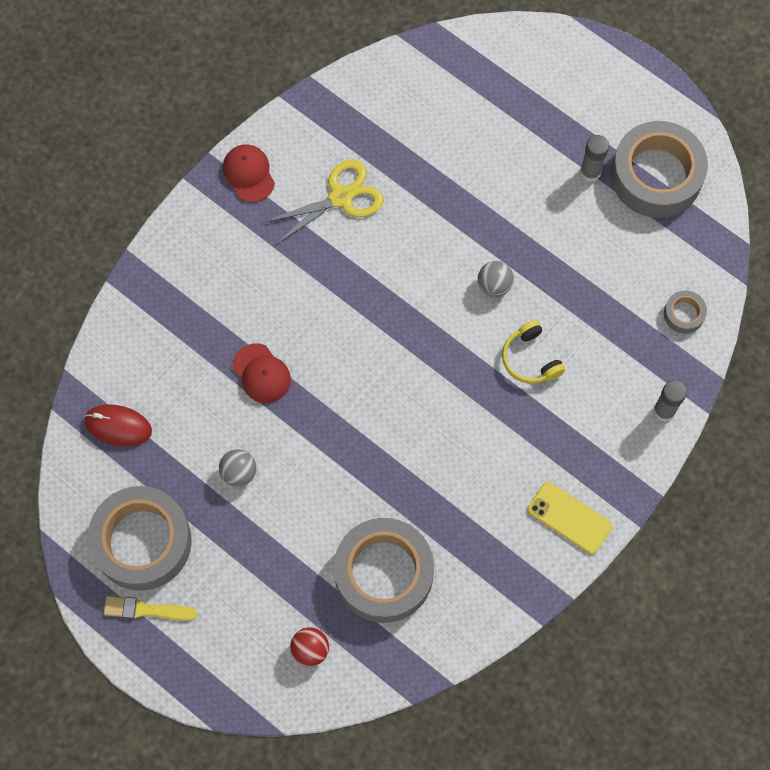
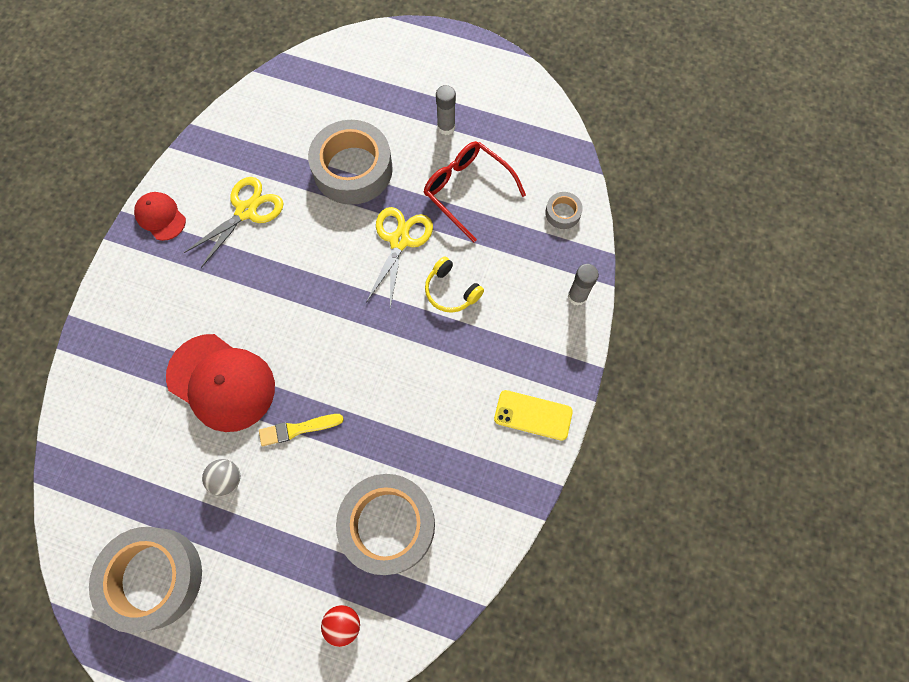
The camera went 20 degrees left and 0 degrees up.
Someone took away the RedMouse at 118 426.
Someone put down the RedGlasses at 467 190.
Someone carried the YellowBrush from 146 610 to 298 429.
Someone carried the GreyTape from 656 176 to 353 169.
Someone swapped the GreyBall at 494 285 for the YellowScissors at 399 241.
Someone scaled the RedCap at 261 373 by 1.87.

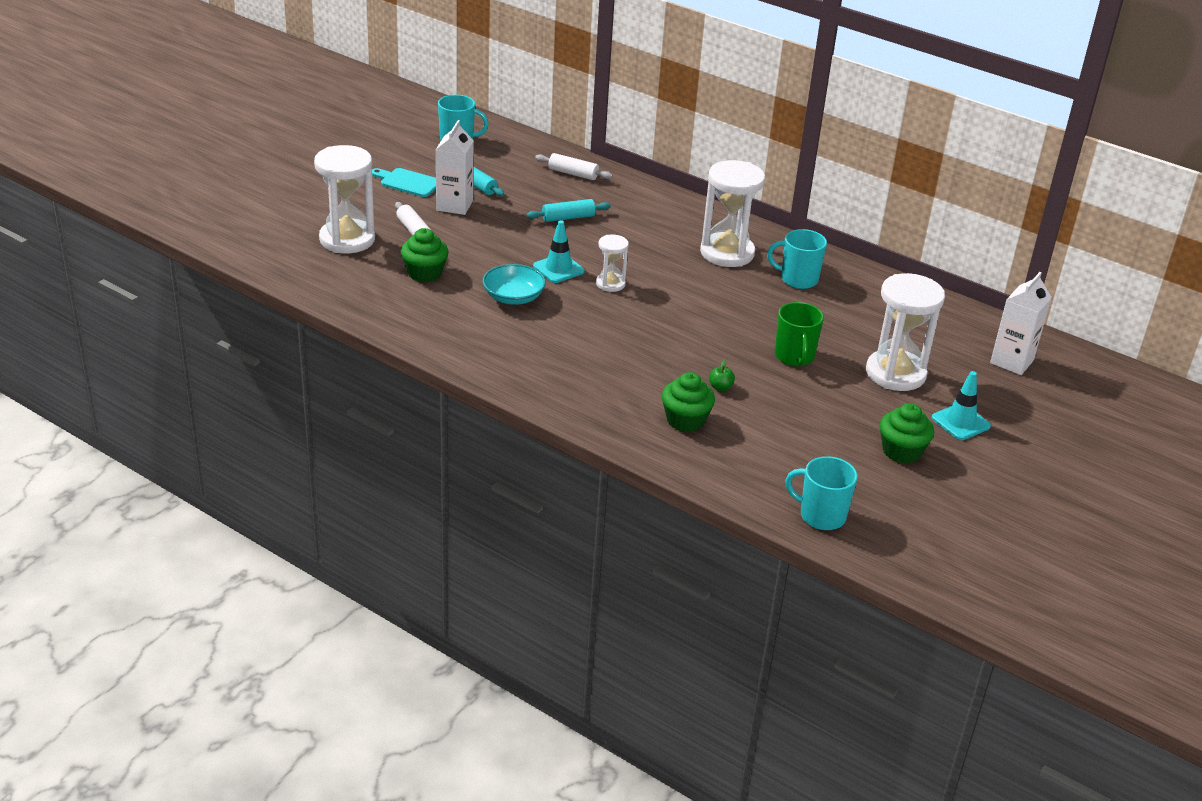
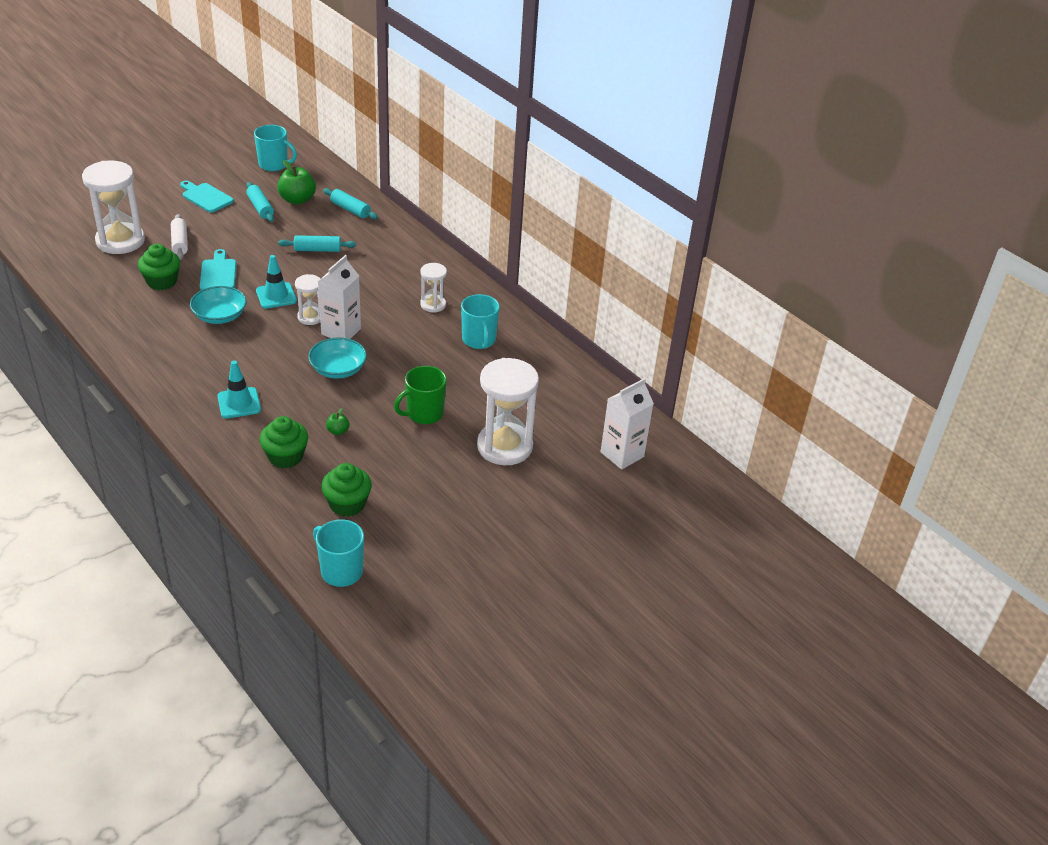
The camera went 15 degrees right and 5 degrees up.
Someone put down the TurquoiseCuttingBoard at 218 273.
Someone put down the GreenApple at 297 200.
Someone put down the TurquoiseBowl at 338 369.
Someone carried the WhiteCarton from 454 205 to 341 331.
Someone carried the GreenCupcake from 901 451 to 347 504.
Someone carried the TurquoiseTrafficCone from 960 422 to 239 403.
Someone repainted the WhiteRollingPin at 573 174, which became the TurquoiseRollingPin at 350 209.
Someone rotated the TurquoiseMug at 798 279 by 135 degrees counterclockwise.
Someone rotated the GreenMug at 794 357 by 45 degrees clockwise.
Someone scaled the WhiteHourglass at 727 253 by 0.52.

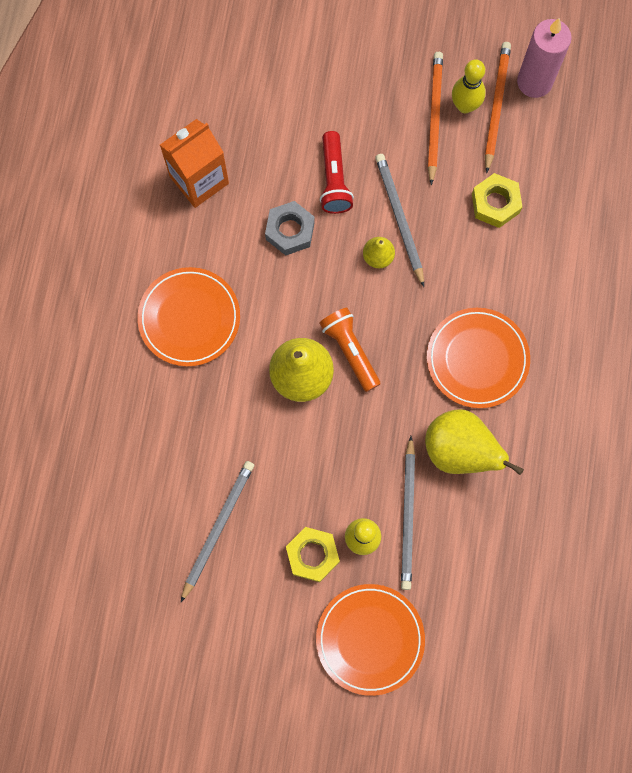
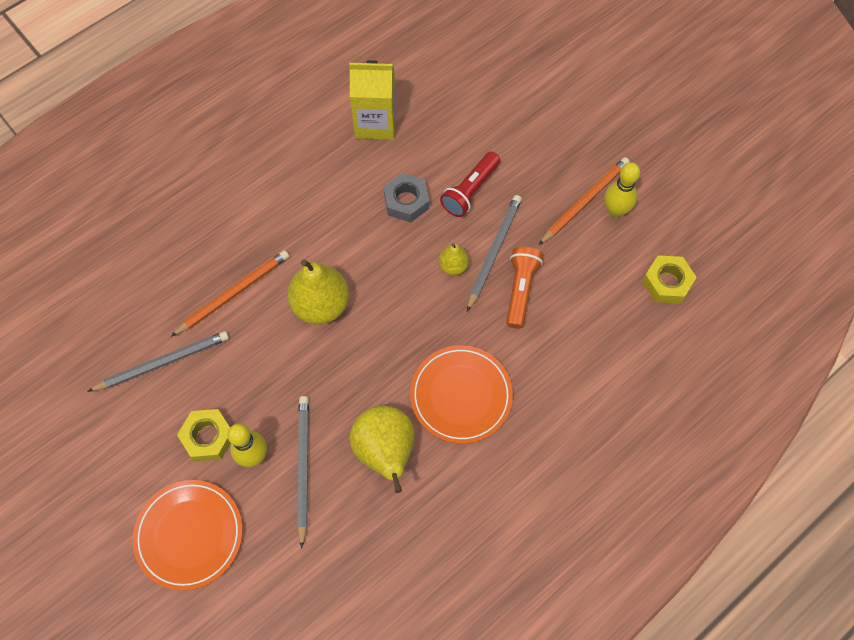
The camera went 40 degrees right and 10 degrees down.
Someone took away the OrangePlate at 189 318.
Someone took away the PinkCandle at 534 82.
Someone carried the OrangeFlashlight from 350 351 to 520 290.
Someone carried the YellowNut from 495 203 to 667 282.
Someone carried the OrangePencil from 496 106 to 233 293.
Someone repainted the OrangeCarton at 199 180, which became the YellowCarton at 375 123.
Someone rotated the GreyPencil at 408 515 by 135 degrees clockwise.

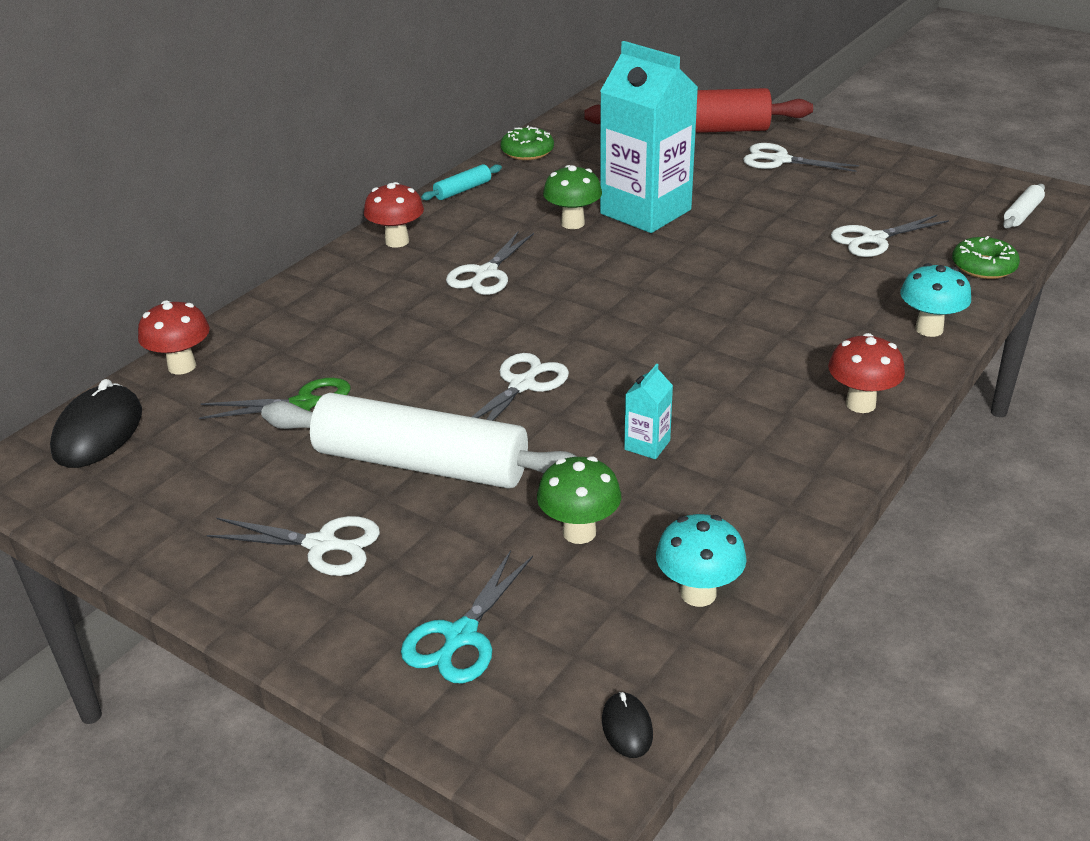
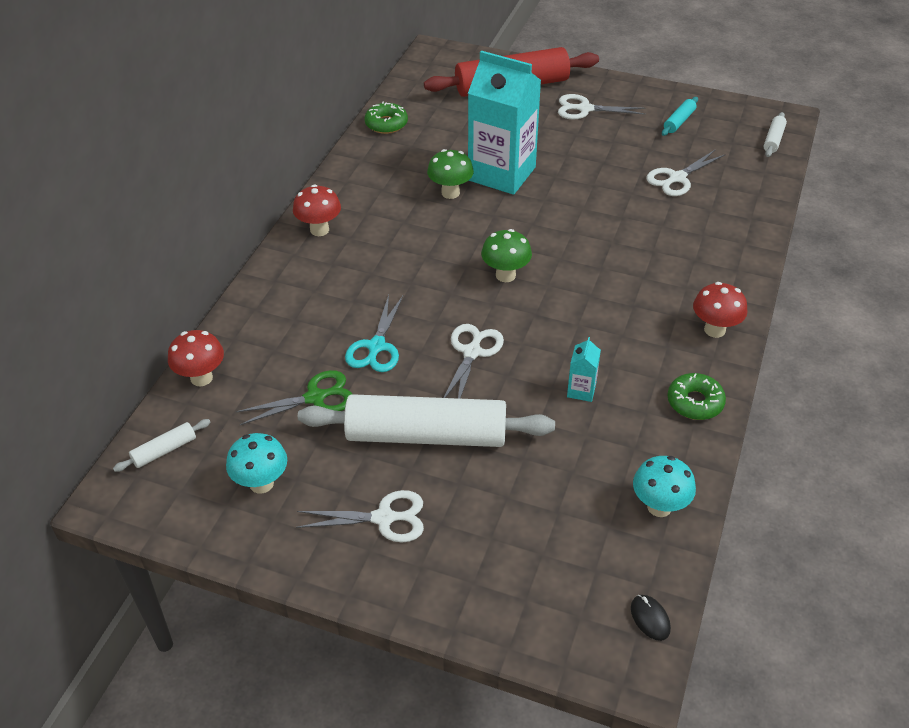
The camera went 15 degrees left and 10 degrees up.
Someone took away the WhiteScissors at 486 274.
Someone carried the TurquoiseScissors from 460 636 to 376 347.
Someone carried the TurquoiseRollingPin from 462 190 to 679 121.
Someone carried the GreenMushroom from 579 532 to 505 275.
Someone carried the TurquoiseMushroom from 929 329 to 261 483.
Someone carried the GreenDonut from 983 267 to 695 402.
Someone swapped the BlackMouse at 98 432 for the WhiteRollingPin at 164 450.

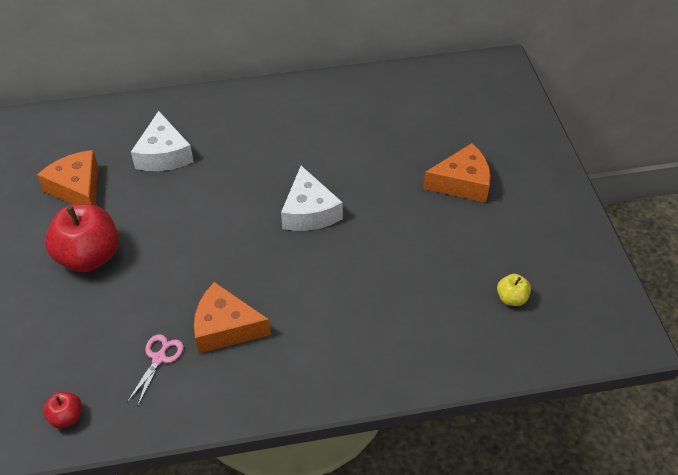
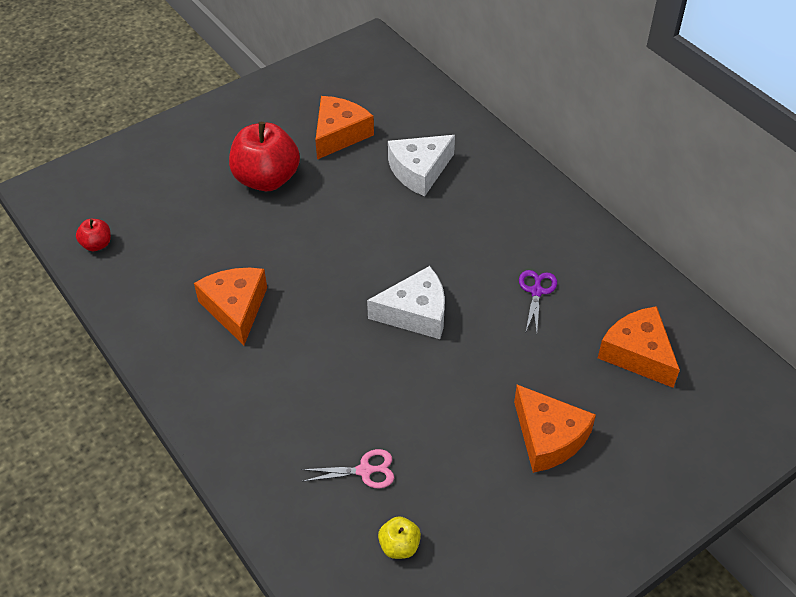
The camera went 65 degrees right and 0 degrees up.
Someone put down the PurpleScissors at 536 291.
Someone put down the OrangeCheese at 638 354.
Someone carried the PinkScissors from 159 358 to 364 471.
Someone rotated the WhiteCheese at 309 212 by 150 degrees counterclockwise.

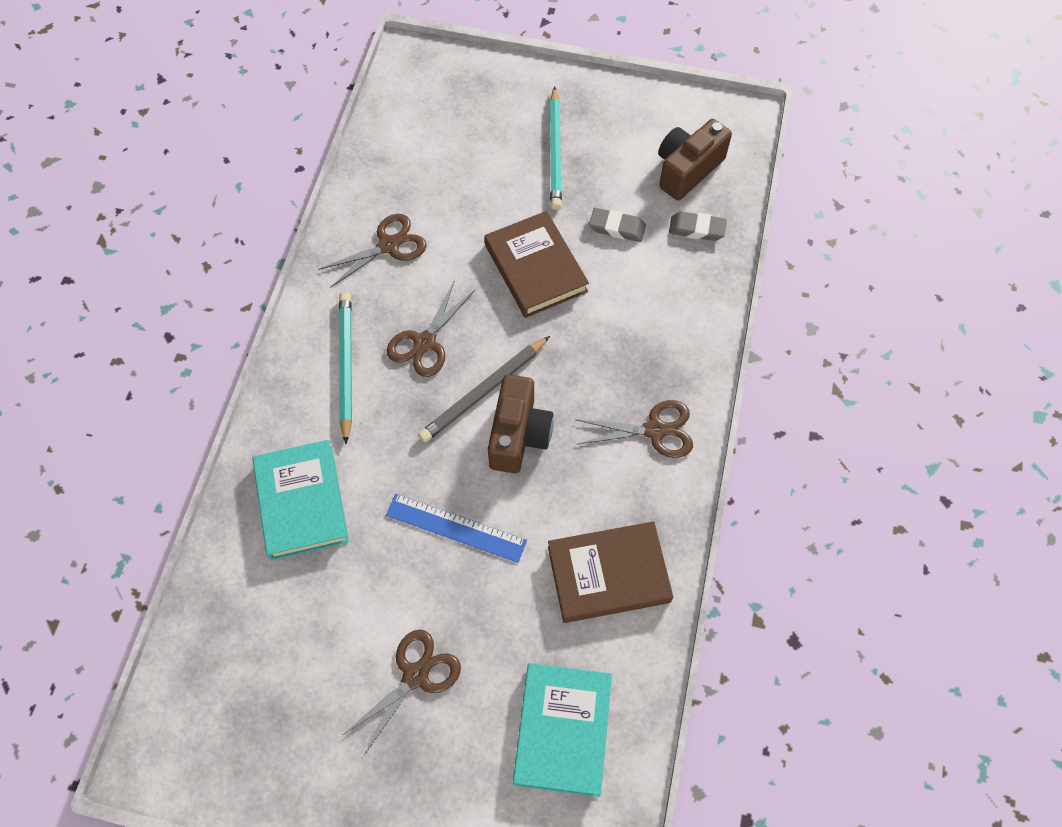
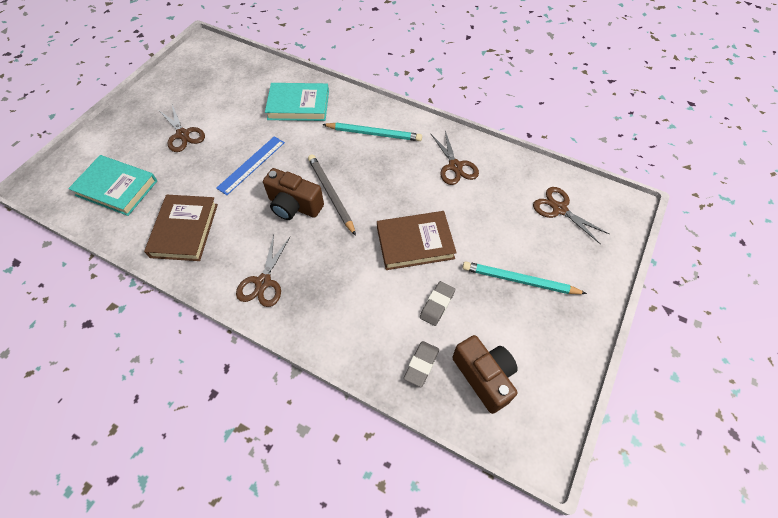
The camera went 105 degrees right and 5 degrees down.
Someone carried the BrownScissors from 425 342 to 559 209.

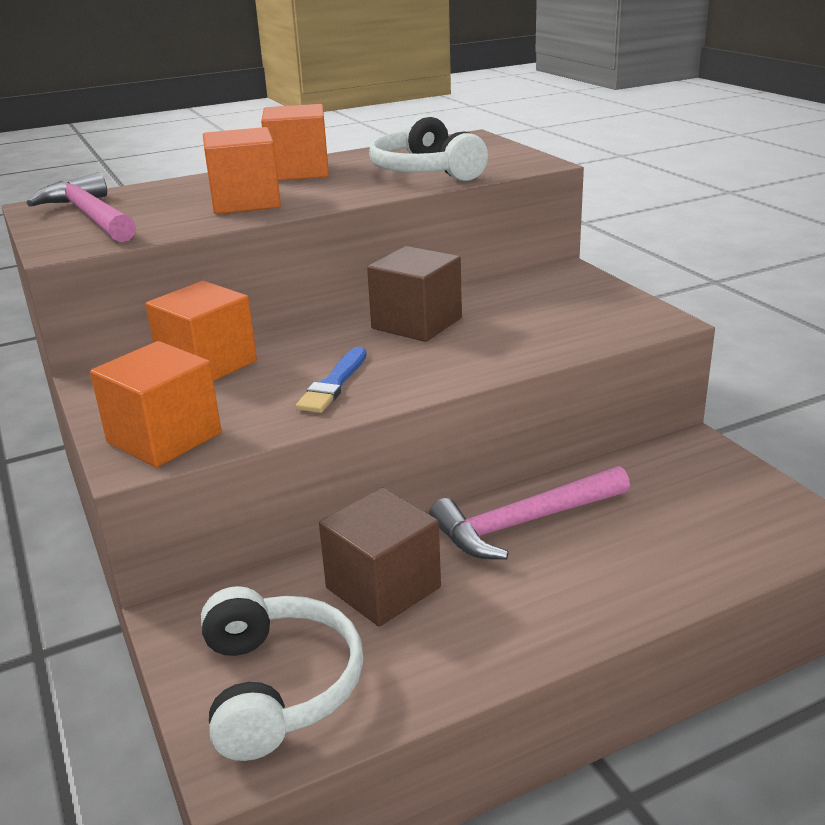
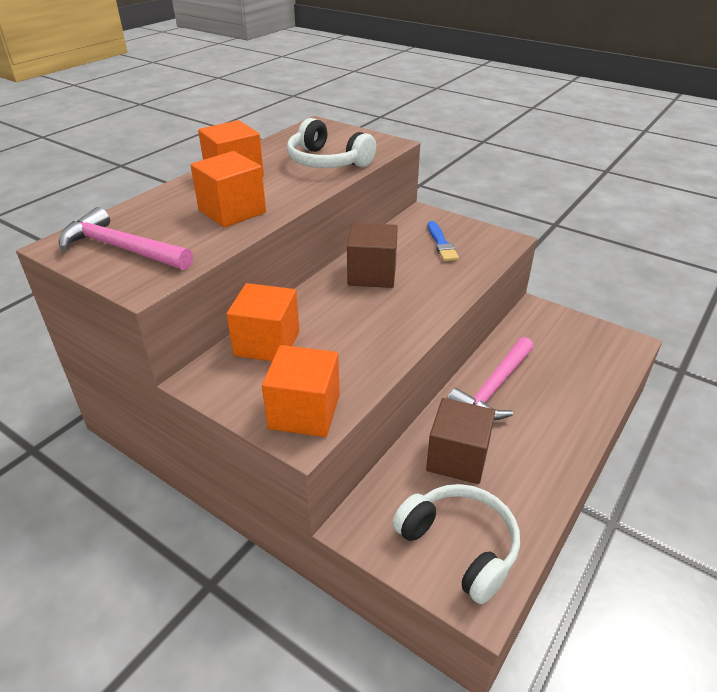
The camera went 30 degrees left and 10 degrees up.
Someone carried the BlueBrush from 334 384 to 441 243.

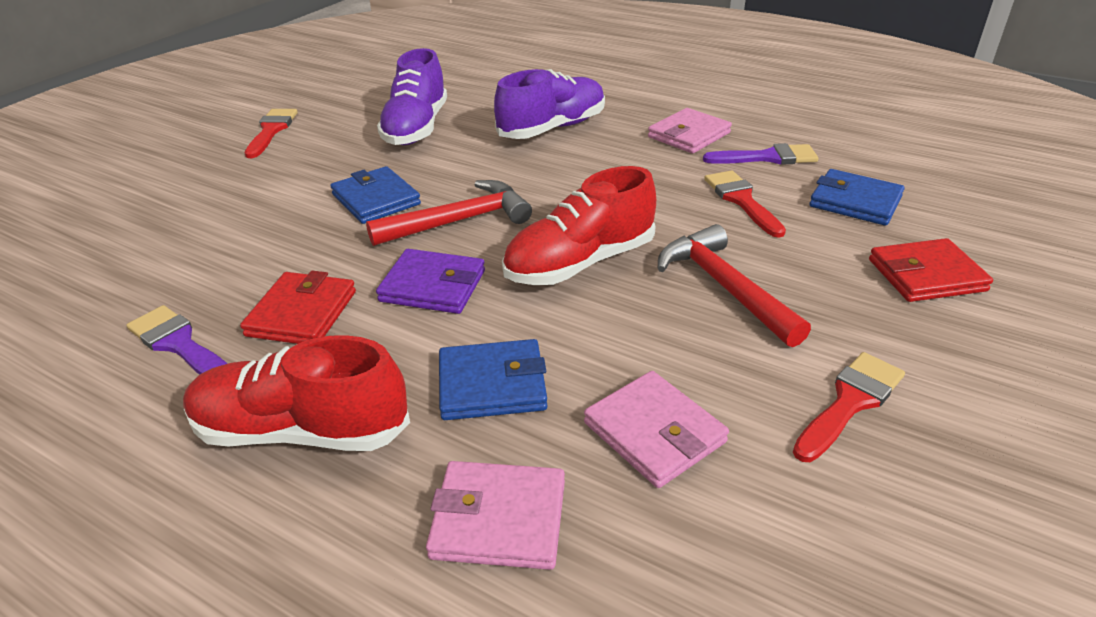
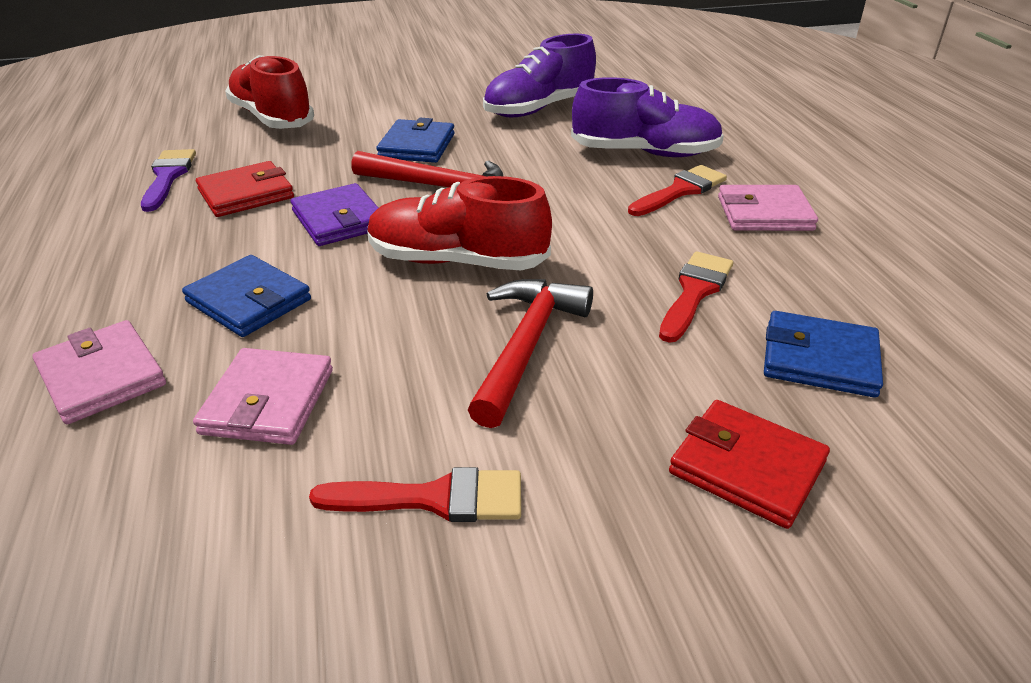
The camera went 45 degrees right and 0 degrees up.
Someone took away the PurpleBrush at 767 157.
Someone carried the RedShoe from 302 431 to 272 118.
Someone carried the RedBrush from 271 130 to 680 191.
Someone rotated the BlueWallet at 855 202 by 60 degrees counterclockwise.

